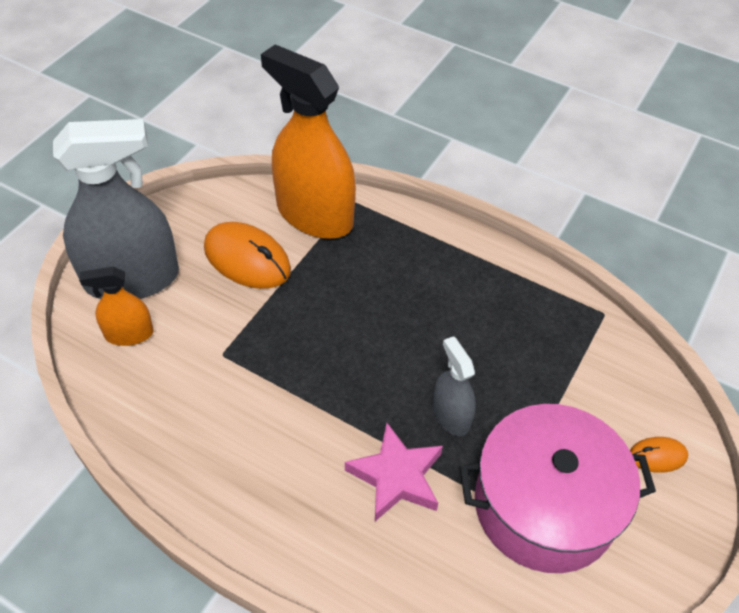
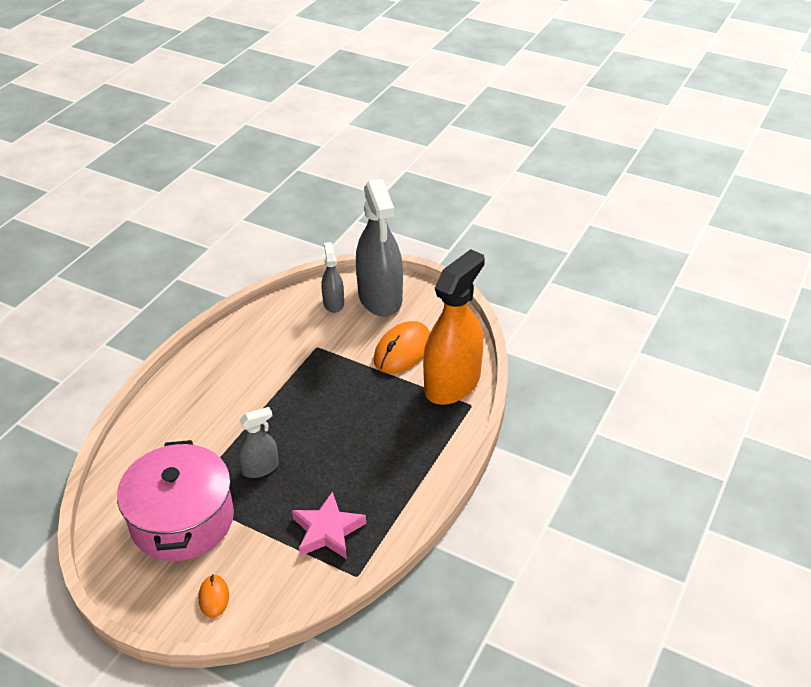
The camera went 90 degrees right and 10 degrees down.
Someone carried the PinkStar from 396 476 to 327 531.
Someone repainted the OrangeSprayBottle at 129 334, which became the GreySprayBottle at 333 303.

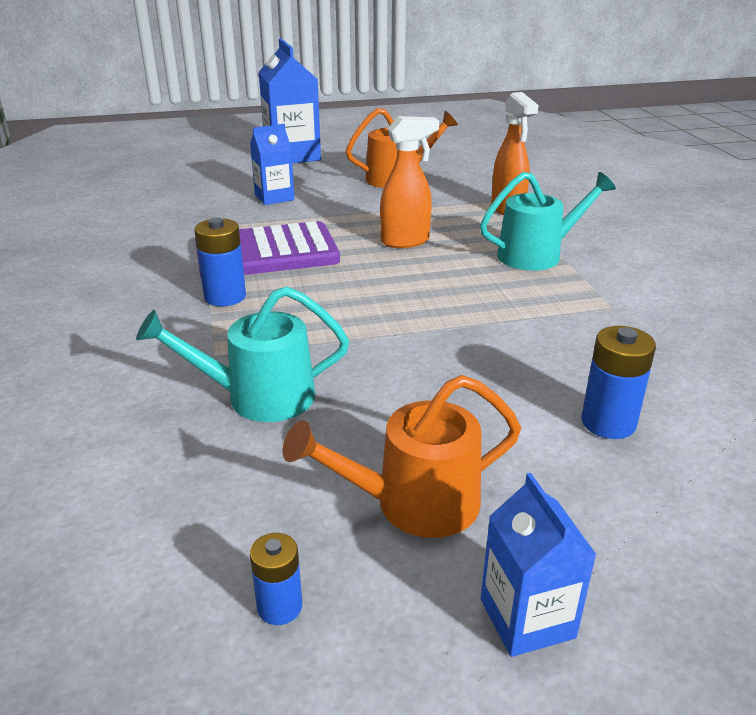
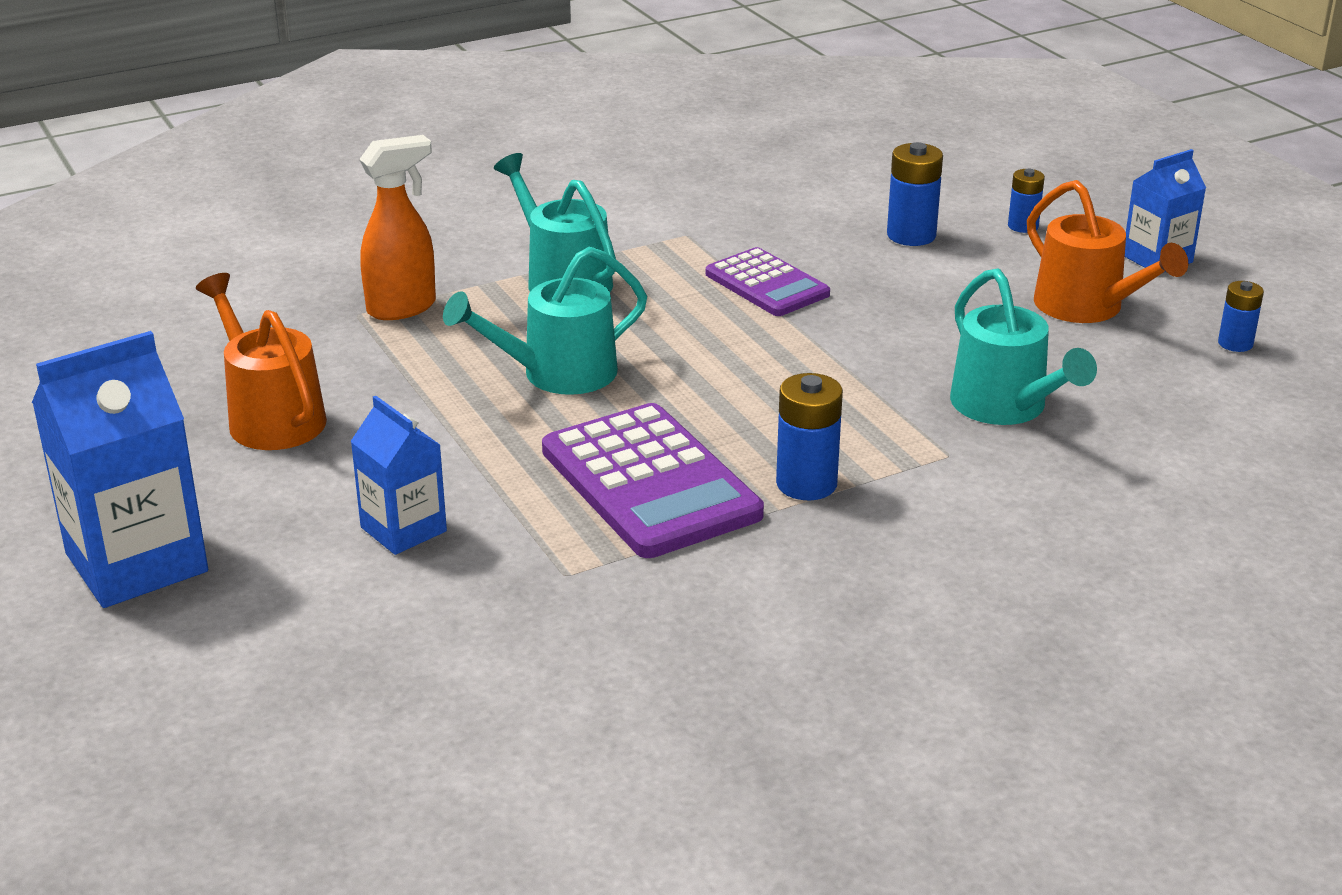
The camera went 105 degrees left and 0 degrees up.
Someone put down the PurpleCalculator at 767 284.
Someone put down the BlueBattery at 1023 226.
Someone swapped the OrangeSprayBottle at 406 241 for the TurquoiseWateringCan at 557 374.

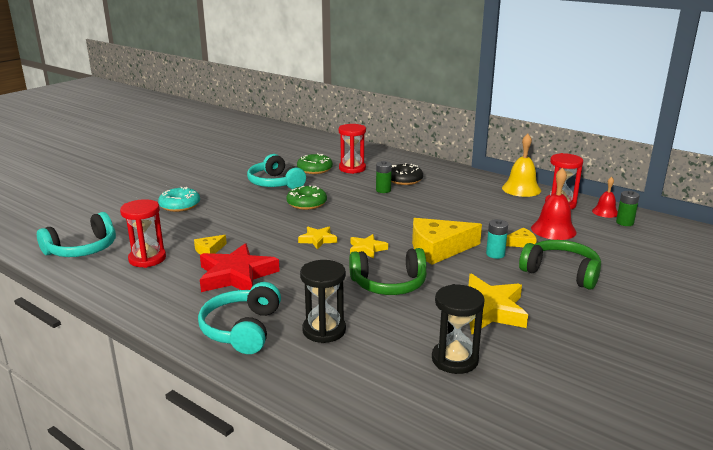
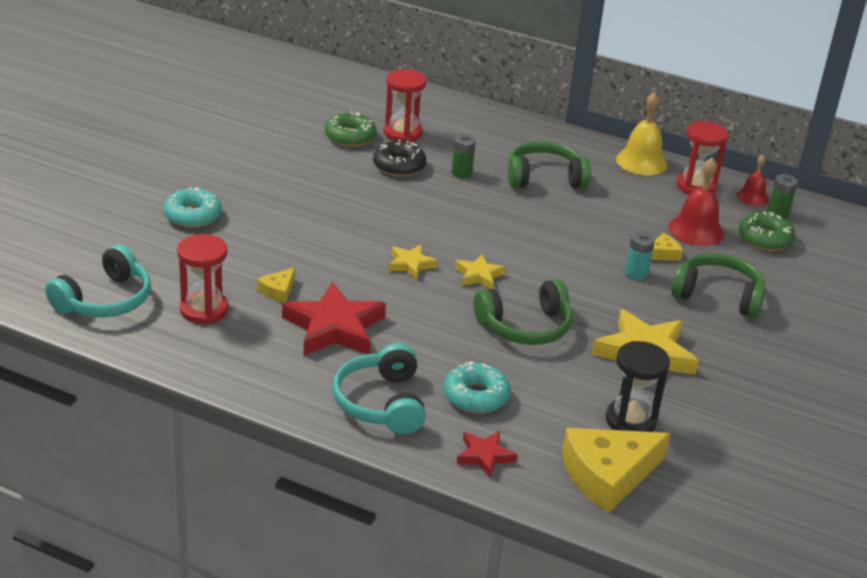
The camera went 15 degrees left and 10 degrees up.
Someone took away the TurquoiseHeadphones at 275 183.
Someone put down the RedStar at 484 456.
Someone put down the GreenHeadphones at 544 178.
Someone carried the GreenDonut from 307 203 to 765 239.
Someone carried the BlackDonut from 404 180 to 399 166.
Someone carried the YellowCheese from 438 248 to 608 475.
Someone swapped the BlackHourglass at 324 330 for the TurquoiseDonut at 476 396.

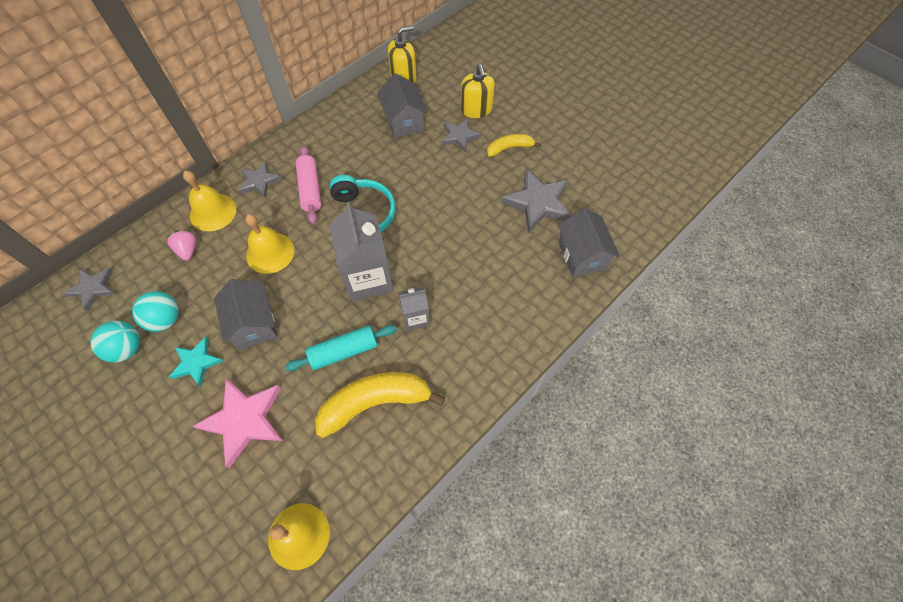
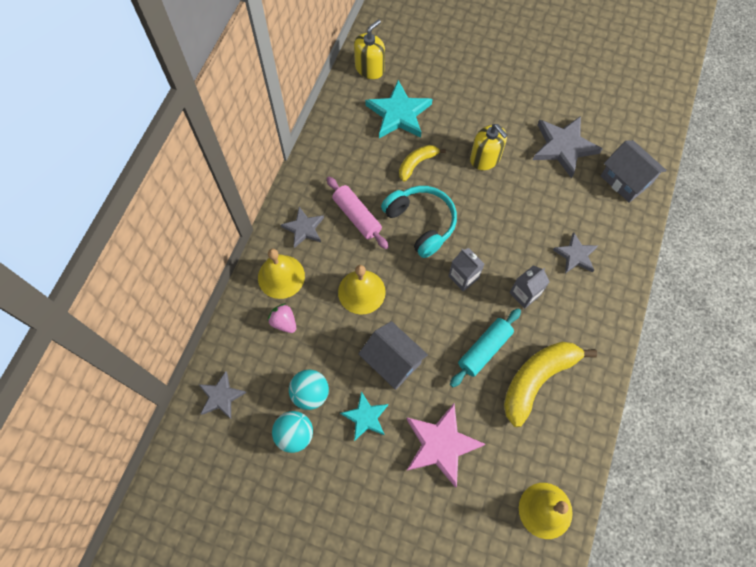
The camera went 25 degrees left and 5 degrees up.
Someone carried the GreyStar from 459 136 to 575 255.
Someone carried the YellowSoapDispenser from 476 109 to 485 158.
Someone carried the YellowBanana from 509 148 to 417 163.
Someone swapped the GreyHouse at 404 121 for the TurquoiseStar at 399 114.
Someone scaled the GreyCarton at 368 278 by 0.54.

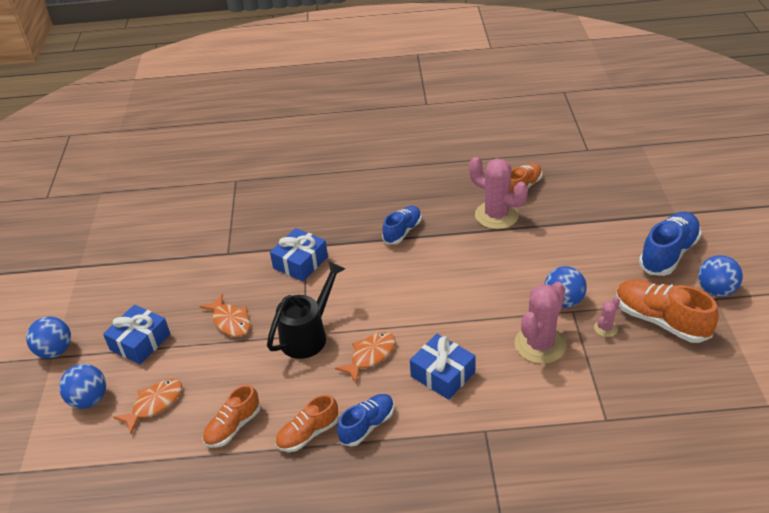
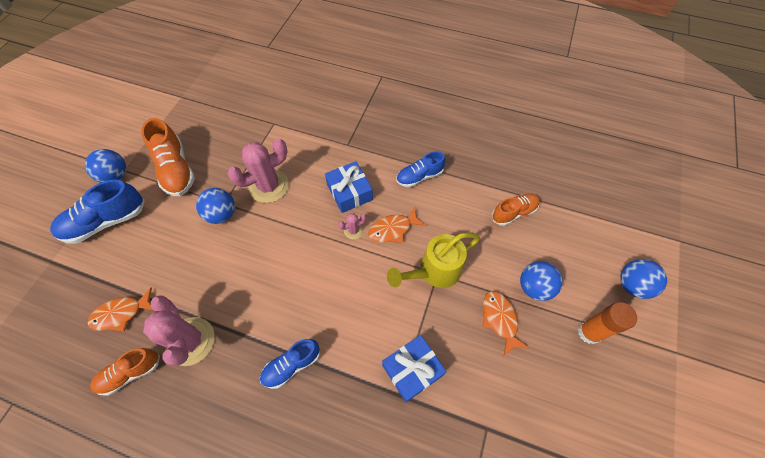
The camera went 160 degrees left and 20 degrees up.
Someone took away the OrangeShoe at 308 434.
Someone carried the BlueBall from 55 351 to 534 287.
Someone carried the OrangeFish from 154 404 to 121 314.
Someone carried the PinkCactus from 605 328 to 353 230.
Someone swapped the BlueGift at 140 342 for the OrangeGlueStick at 589 332.
Someone repainted the BlackWateringCan at 308 335, which became the YellowWateringCan at 434 271.

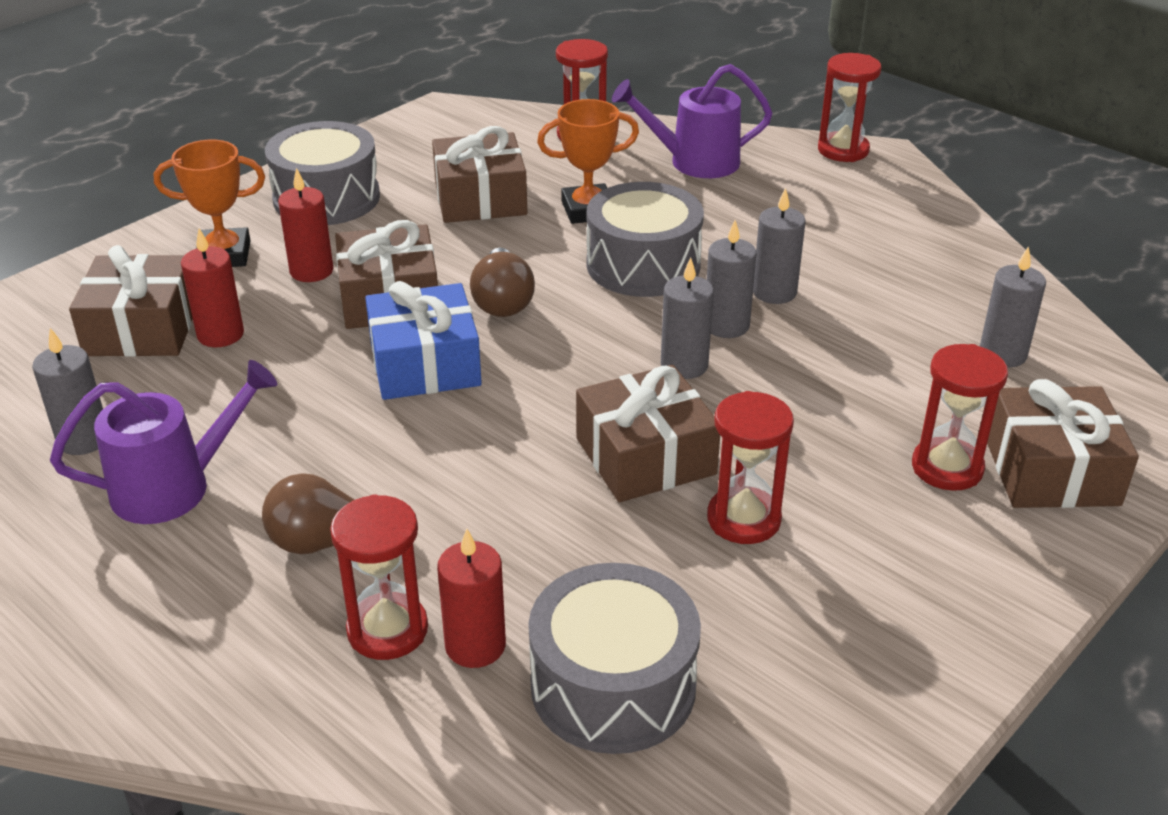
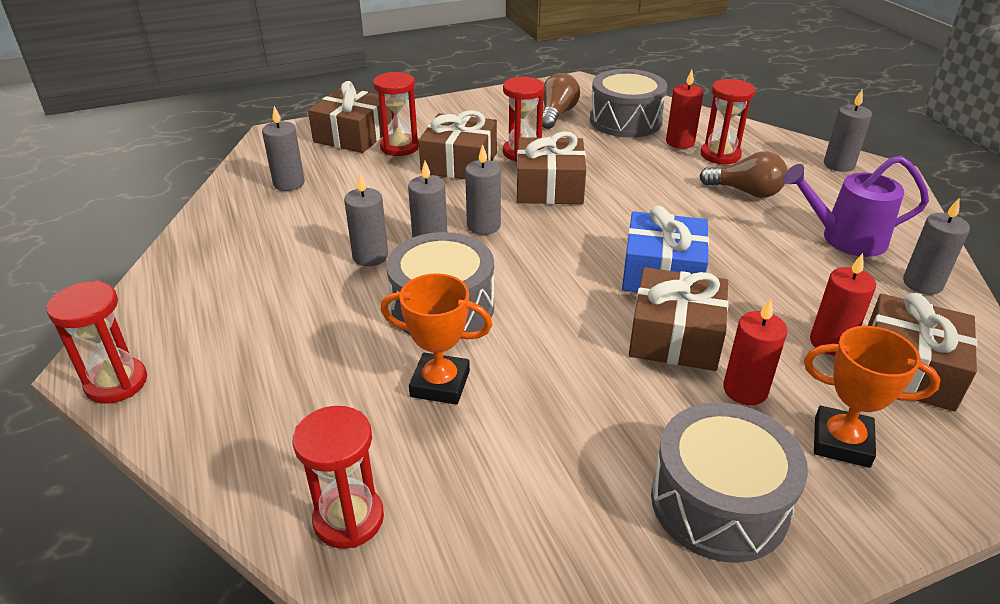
The camera went 155 degrees left and 0 degrees up.
Someone took away the PurpleWateringCan at 694 162.
Someone put down the GreyCandle at 839 165.
Someone carried the BrownGift from 480 198 to 459 163.
Someone carried the BrownLightBulb from 502 301 to 557 114.

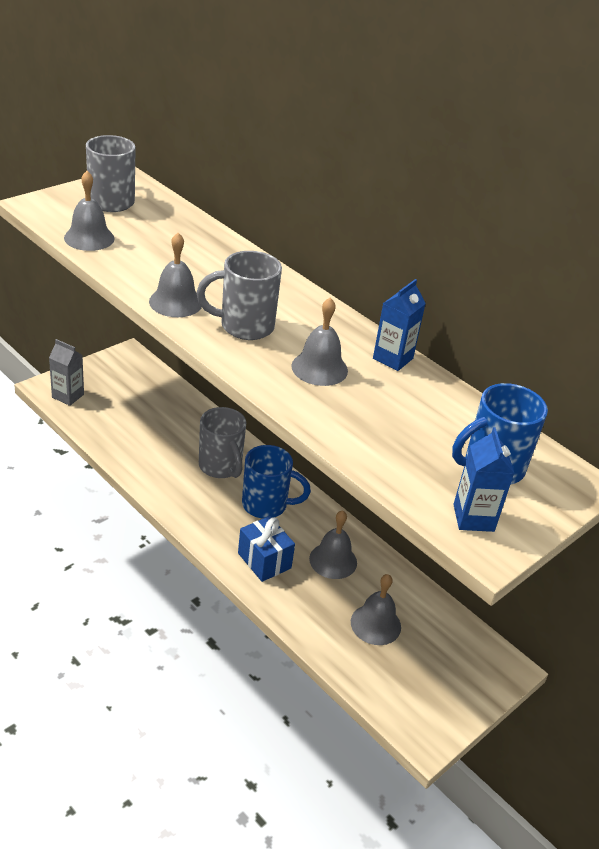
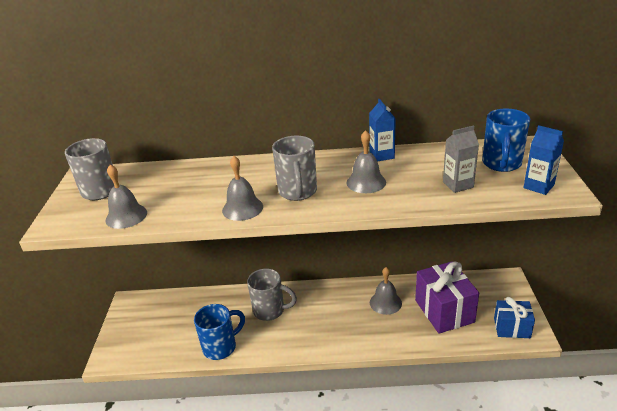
The camera went 40 degrees left and 5 degrees down.
Someone carried the GreyCarton from 68 396 to 458 185.
Someone carried the BlueGift from 264 560 to 512 328.
Someone carried the BlueMug from 266 505 to 221 347.
Someone swapped the GreyBell at 375 624 for the PurpleGift at 444 311.
Someone rotated the GreyMug at 244 326 by 45 degrees counterclockwise.

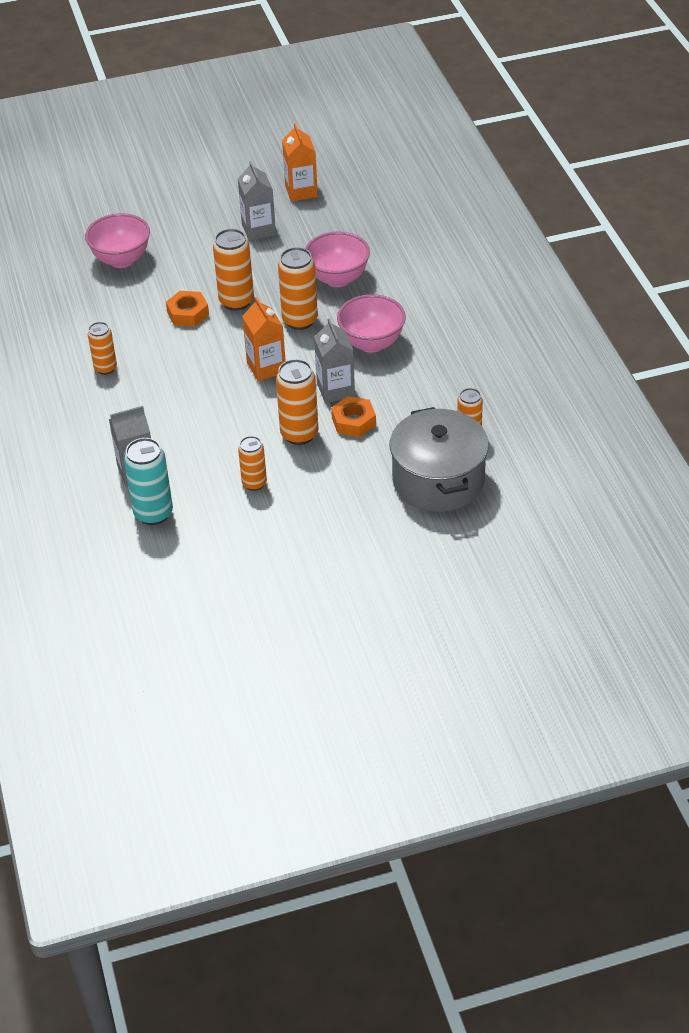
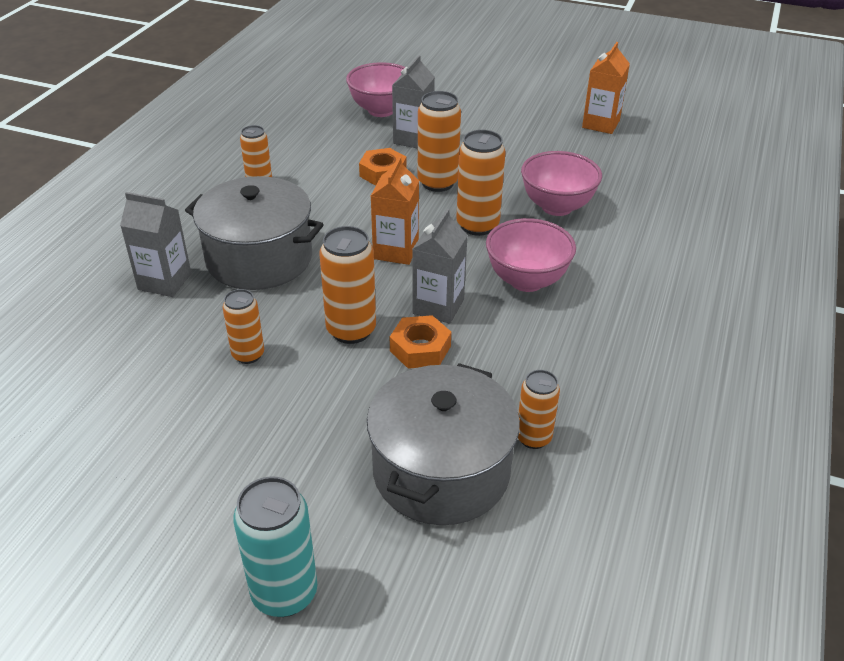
The camera went 35 degrees right and 5 degrees down.
Someone put down the GreyPot at 259 258.
Someone carried the TurquoiseCan from 153 513 to 284 593.
Someone carried the GreyCarton from 258 230 to 413 139.

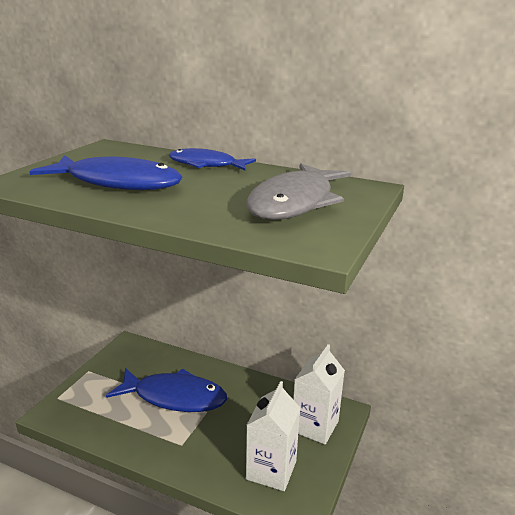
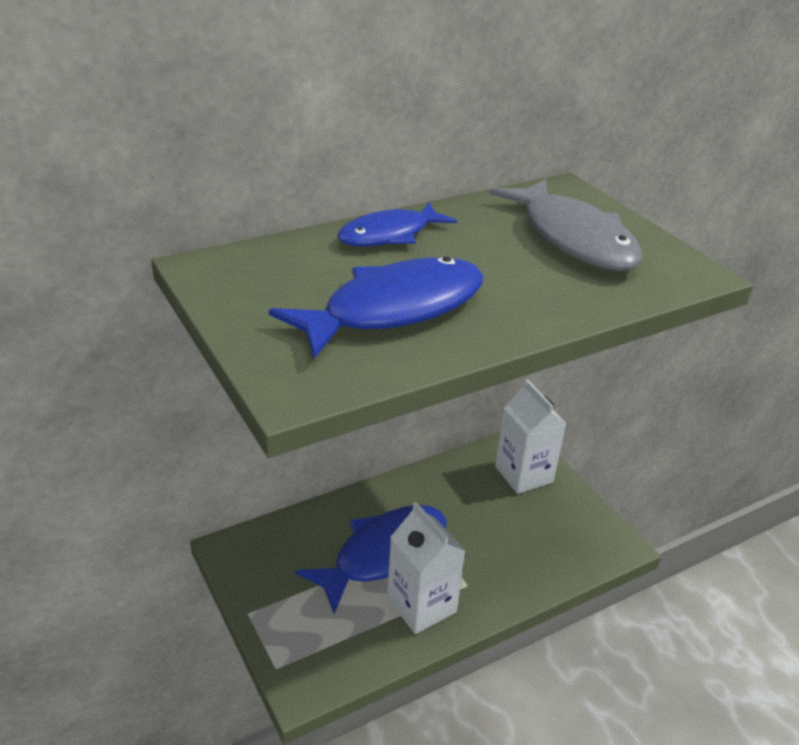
The camera went 55 degrees left and 10 degrees up.
Someone carried the WhiteCarton from 271 470 to 421 605.

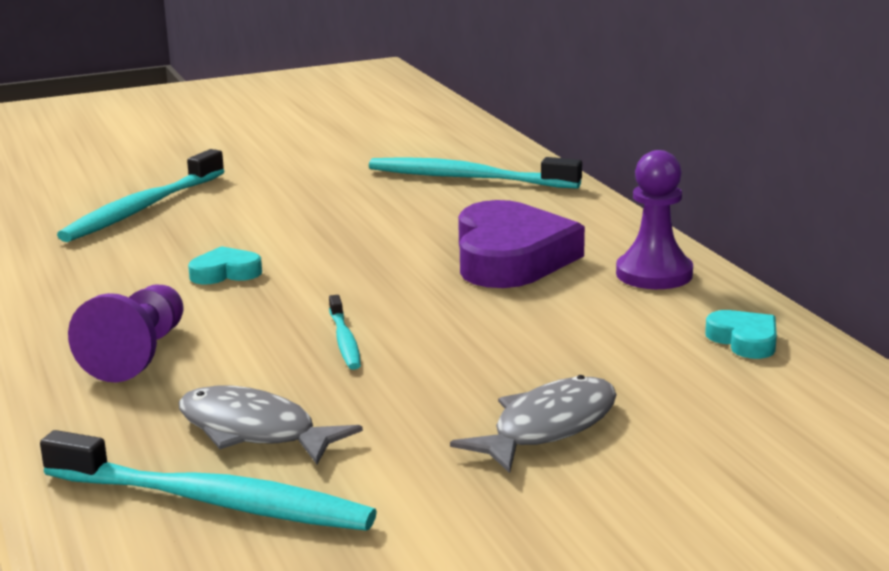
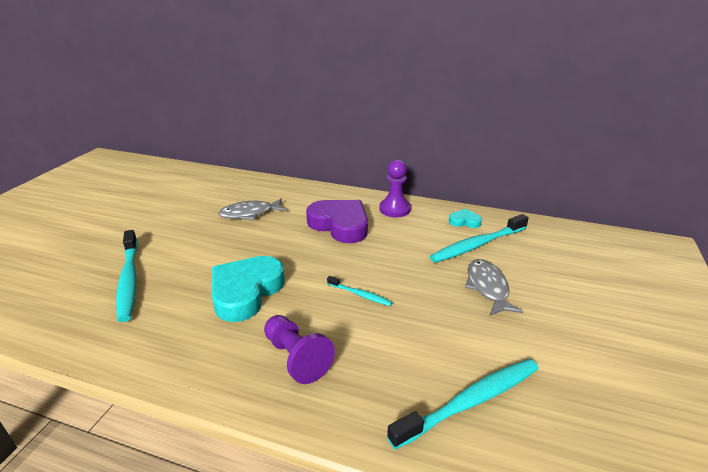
The camera went 50 degrees left and 10 degrees up.
Someone carried the GreyFish from 254 431 to 250 214.
Someone carried the TurquoiseToothbrush from 468 178 to 477 245.
Someone scaled the TurquoiseHeart at 225 273 by 2.15.

